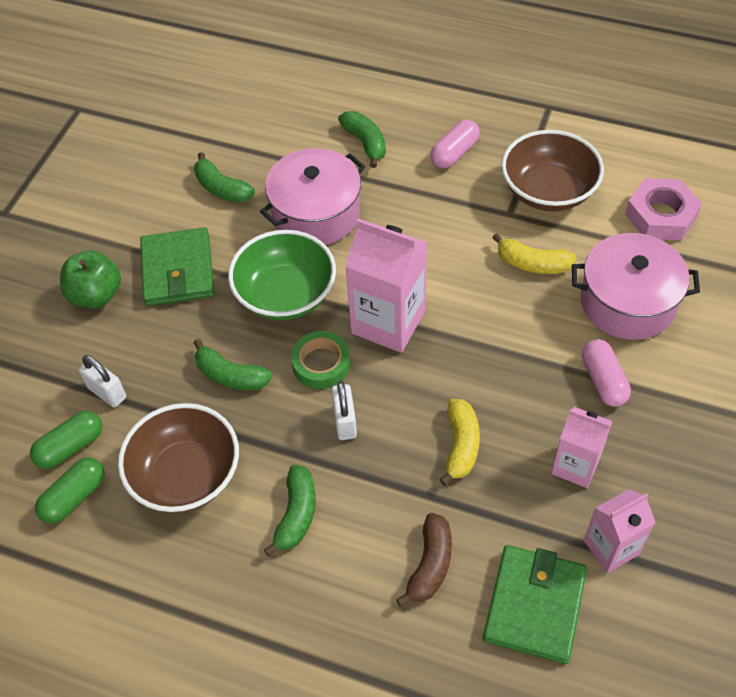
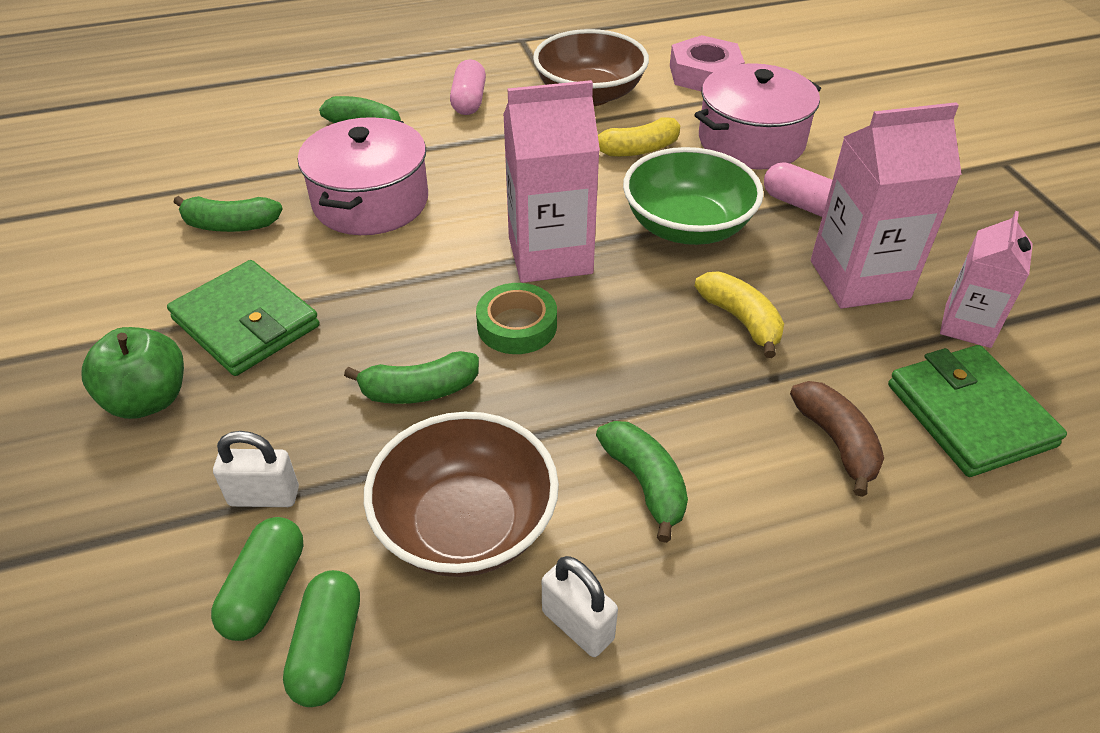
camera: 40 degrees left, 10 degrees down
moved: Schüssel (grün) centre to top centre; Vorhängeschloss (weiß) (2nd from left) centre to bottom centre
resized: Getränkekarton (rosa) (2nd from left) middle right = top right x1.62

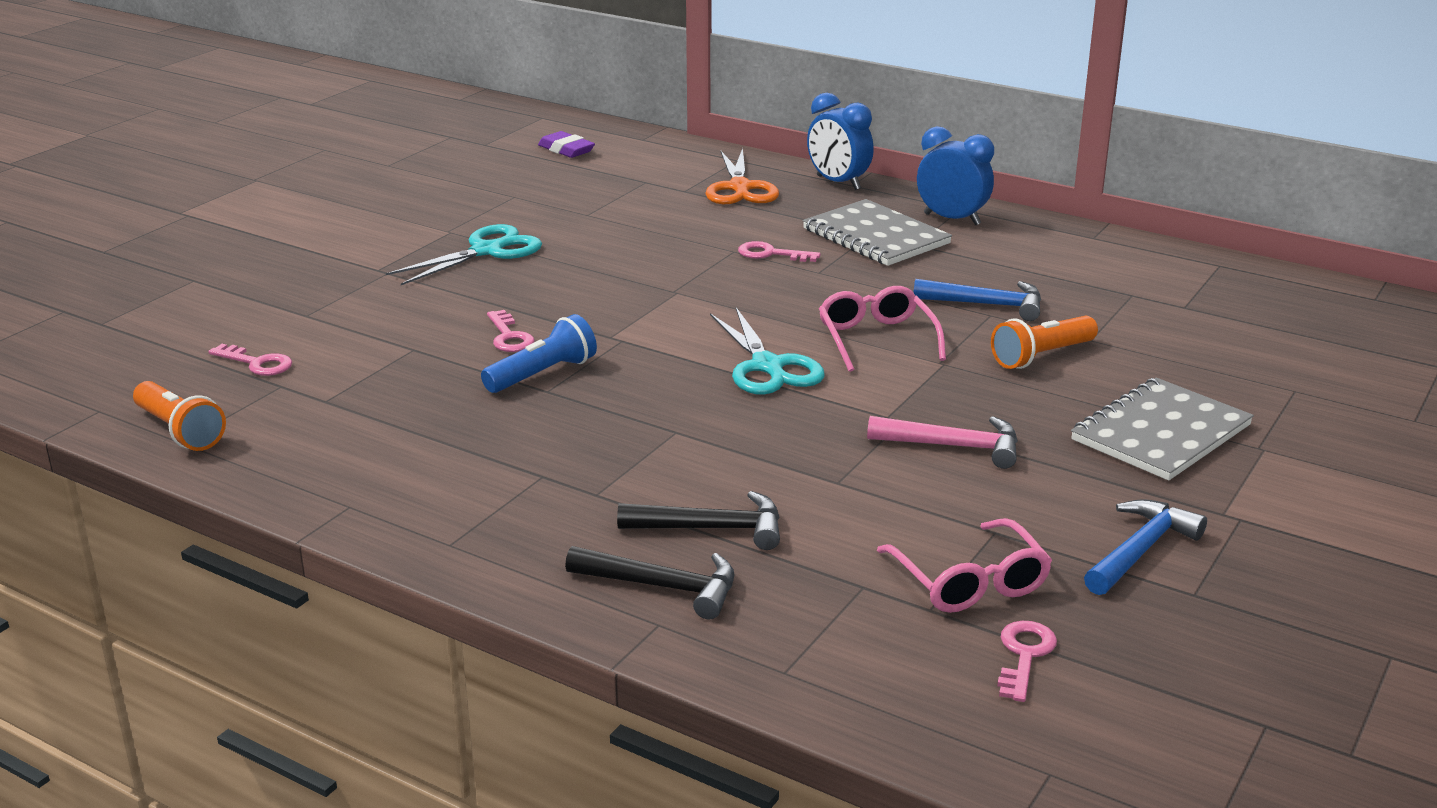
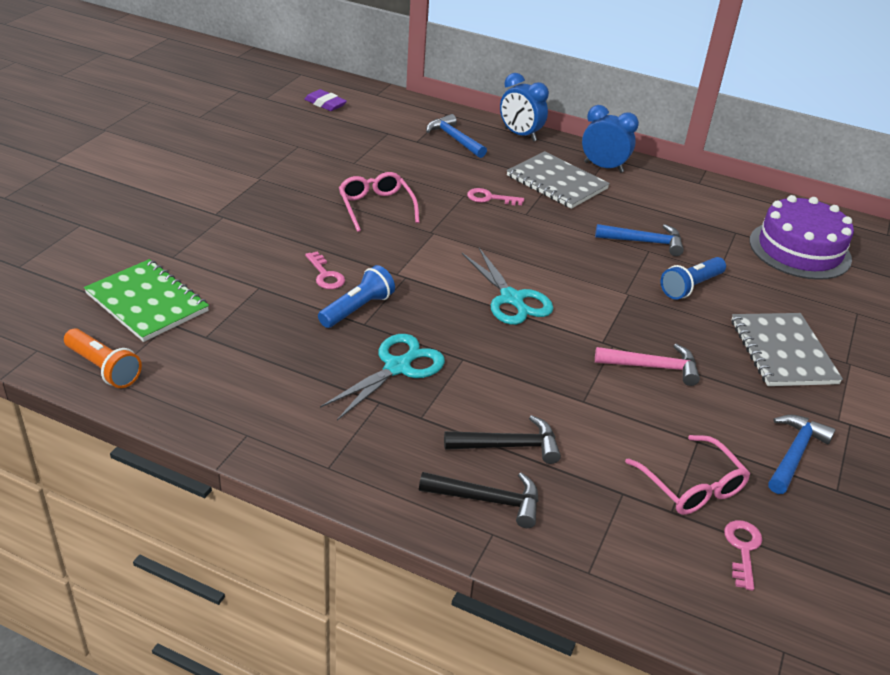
camera: 10 degrees left, 10 degrees up
added: Kuchen (lila) middle right
moved: Schere (türkis) (1st from left) top left to centre; Brille (rosa) (1st from left) centre to top centre
replaced: Schere (orange) top centre to Hammer (blau) (1st from left) top centre; Schlüssel (rosa) (1st from left) middle left to Notizbuch (grün) middle left
recoloured: Taschenlampe (orange) (2nd from left) middle right to Taschenlampe (blau) (2nd from left) middle right
turned: Notizbuch (grau) (2nd from left) middle right = middle right 45 degrees counterclockwise

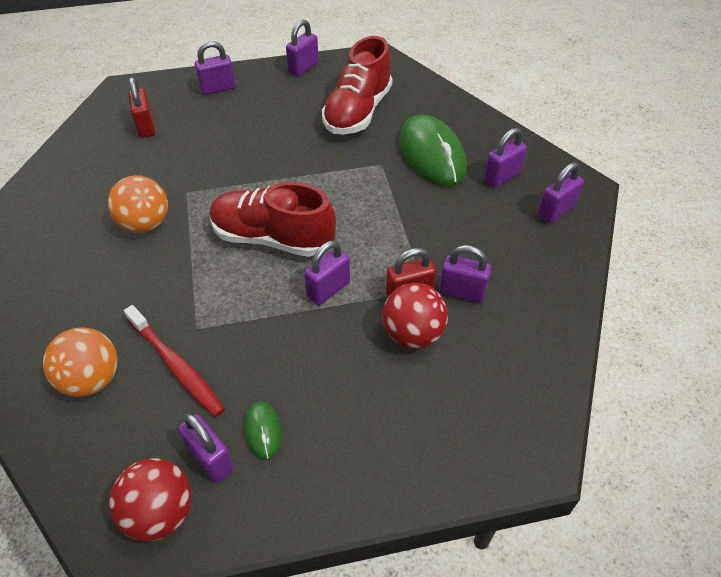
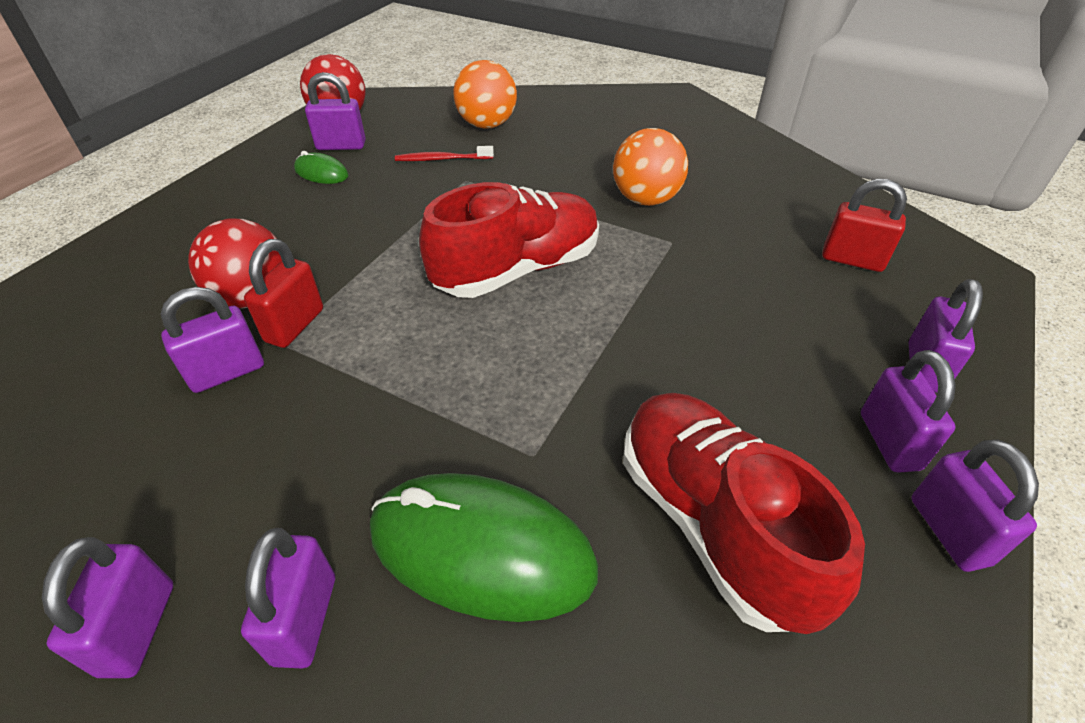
camera: 130 degrees right, 5 degrees down
moved: Vorhängeschloss (lila) (4th from left in the first image) centre to Vorhängeschloss (lila) (5th from left) middle right
resized: Zahnbürste (rot) middle left = top centre x0.62

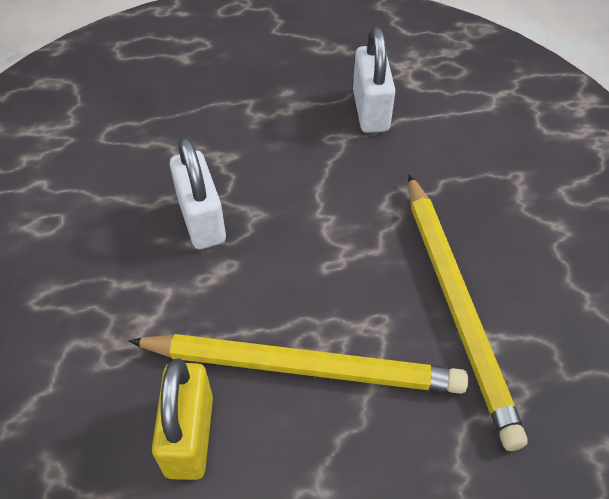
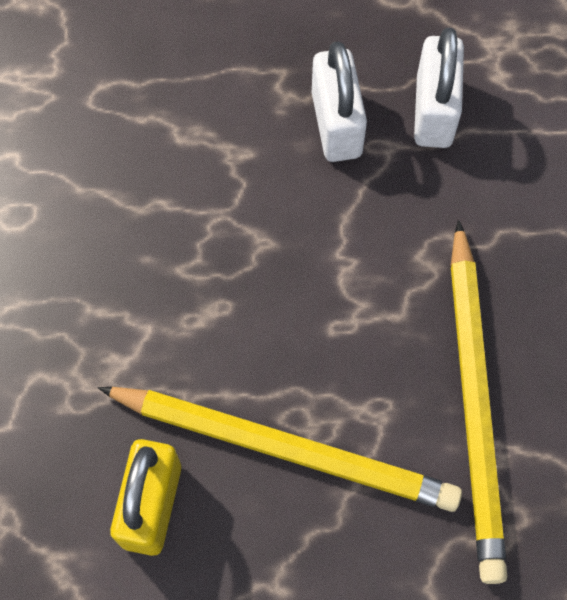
camera: 10 degrees right, 15 degrees up
moved: Vorhängeschloss (weiß) (1st from left) middle left to top centre

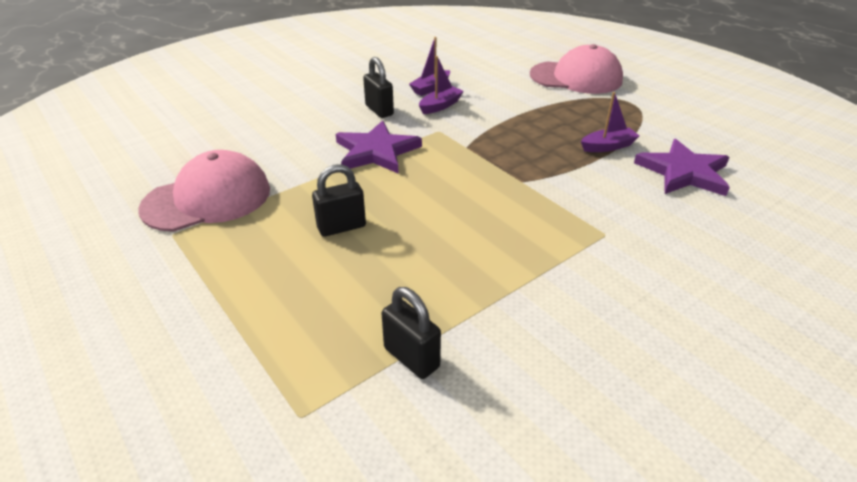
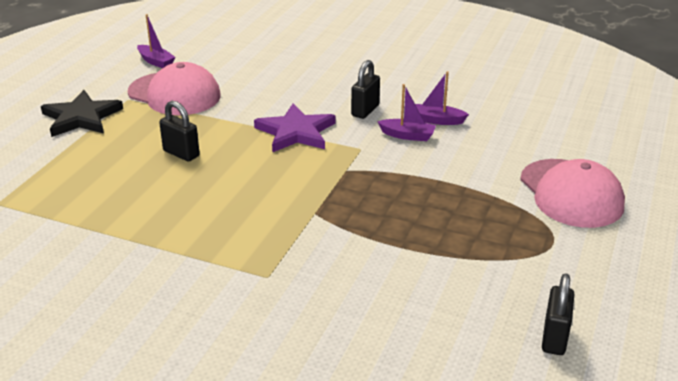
camera: 60 degrees right, 5 degrees down
removed: Stern (lila) (2nd from left) middle right
added: Stern (schwarz) top left
moved: Boot (lila) (3rd from left in the first image) top right to Boot (lila) (1st from left) top left; Vorhängeschloss (schwarz) (3rd from left) bottom centre to bottom right

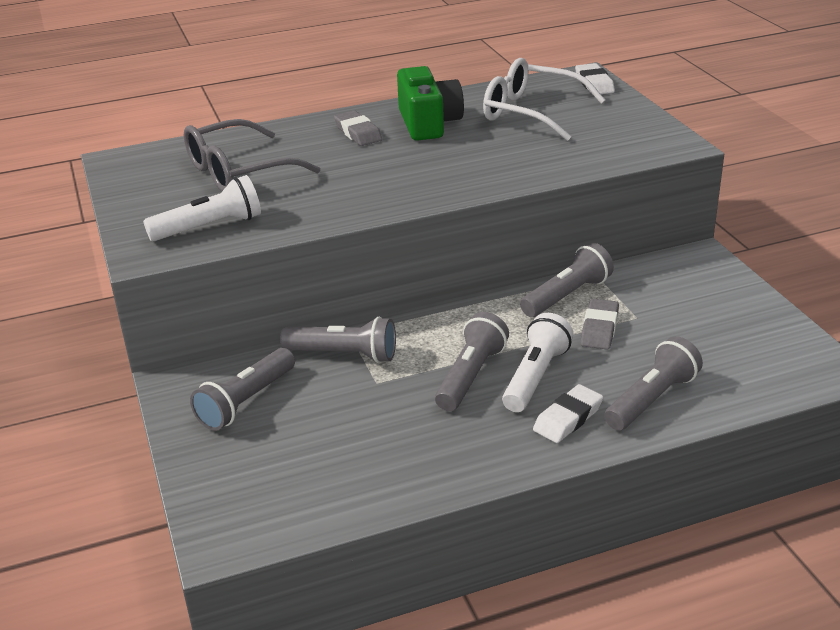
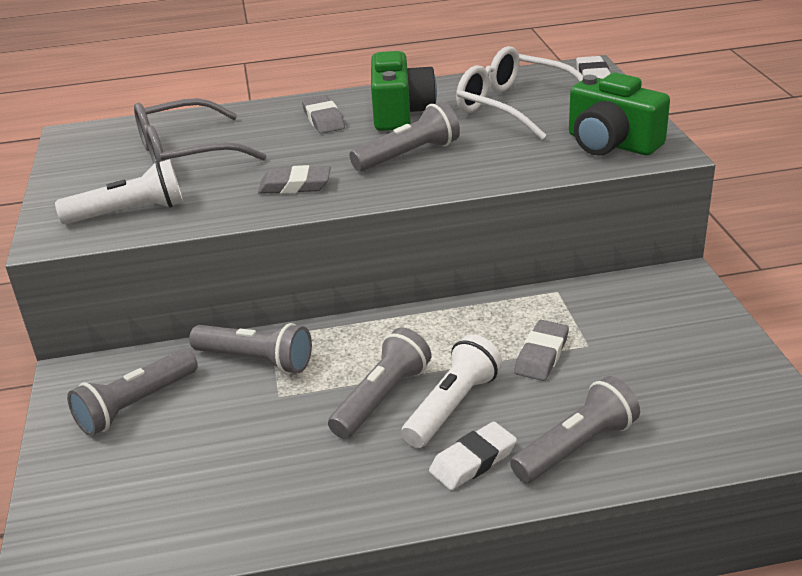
camera: 10 degrees right, 0 degrees up
added: Kamera (grün) (2nd from left) top right; Radiergummi (grau) (1st from left) top centre
moved: Taschenlampe (grau) (4th from left) middle right to top centre

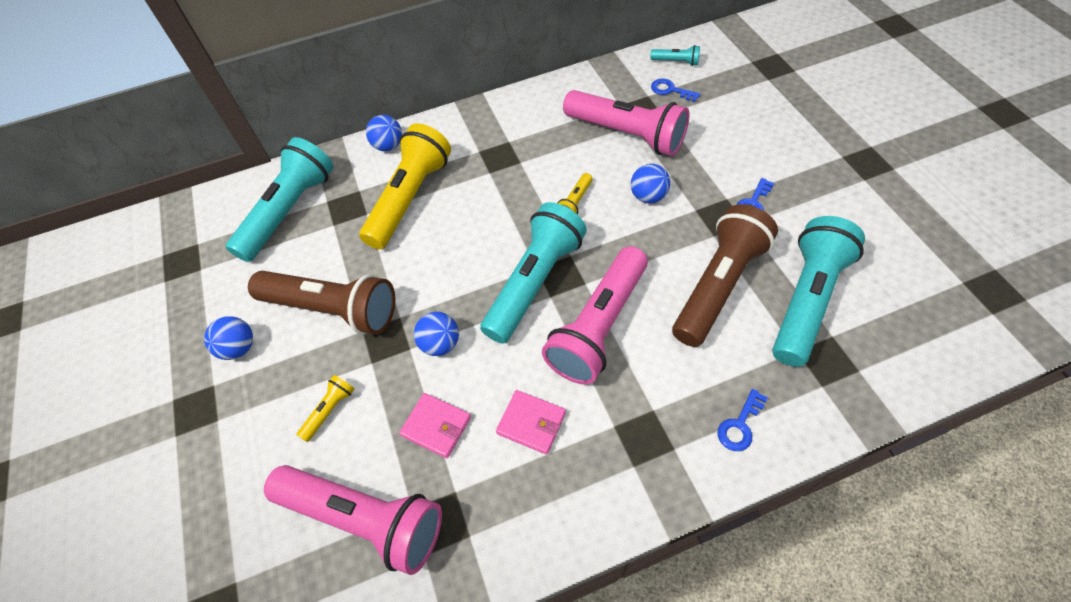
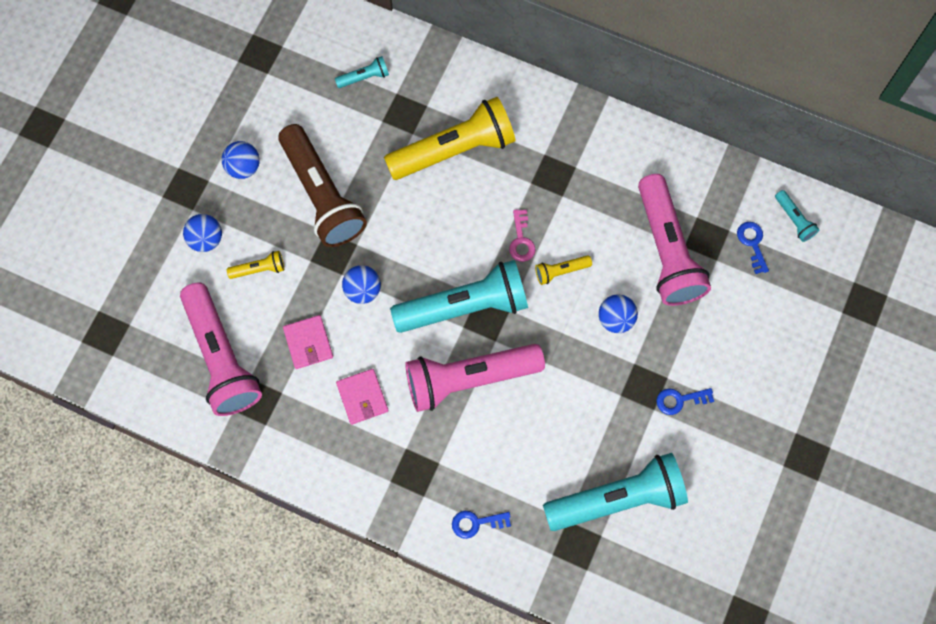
camera: 40 degrees right, 15 degrees up
removed: Taschenlampe (braun) (2nd from left) middle right
added: Schlüssel (rosa) centre
moved: Ball (blau) (2nd from left in the first image) top centre to Ball (blau) (1st from left) middle left
resized: Taschenlampe (türkis) (1st from left) top left = top centre x0.42

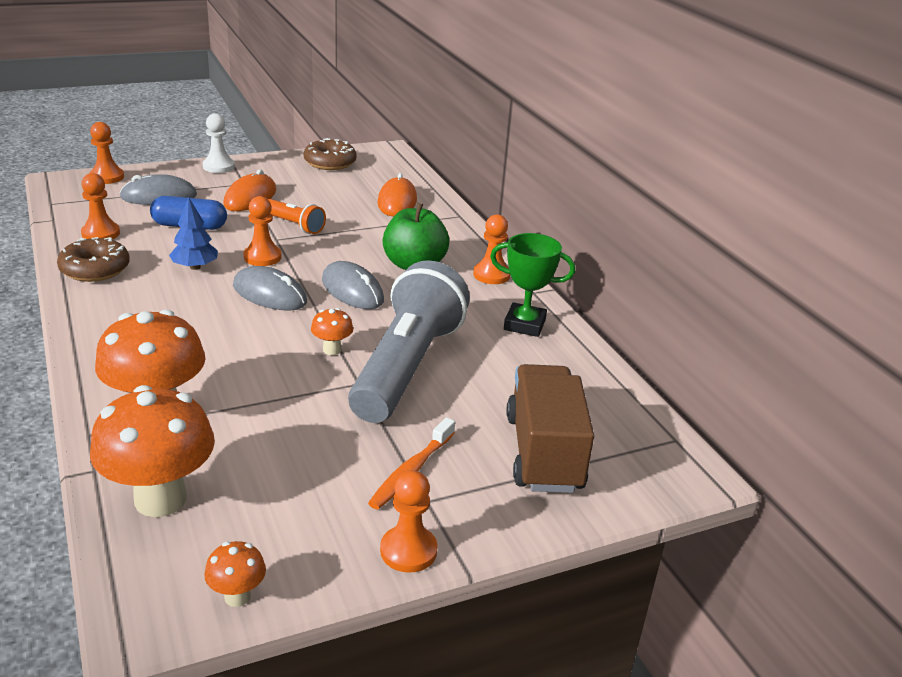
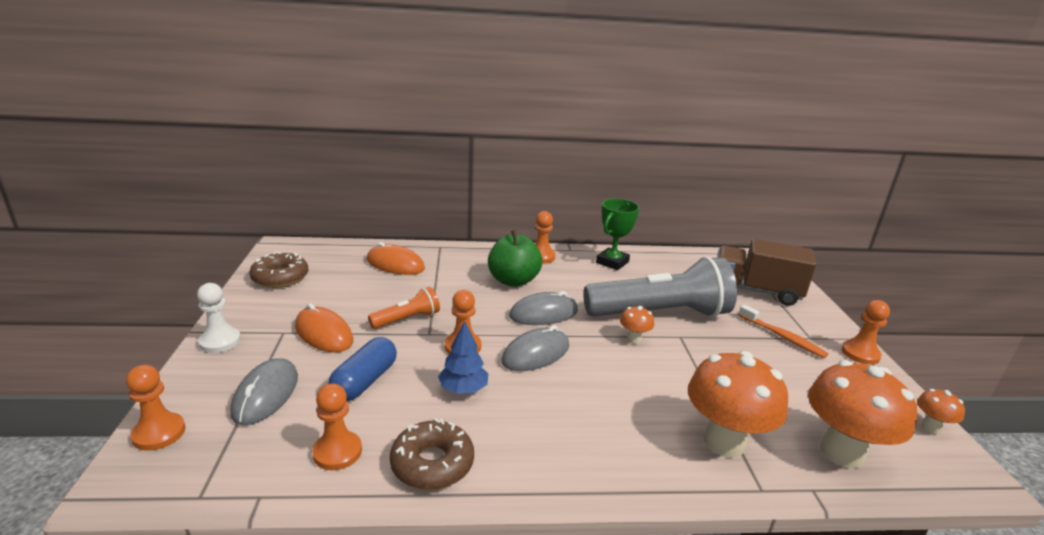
camera: 70 degrees left, 5 degrees down
turned: Taschenlampe (grau) centre = centre 135 degrees clockwise

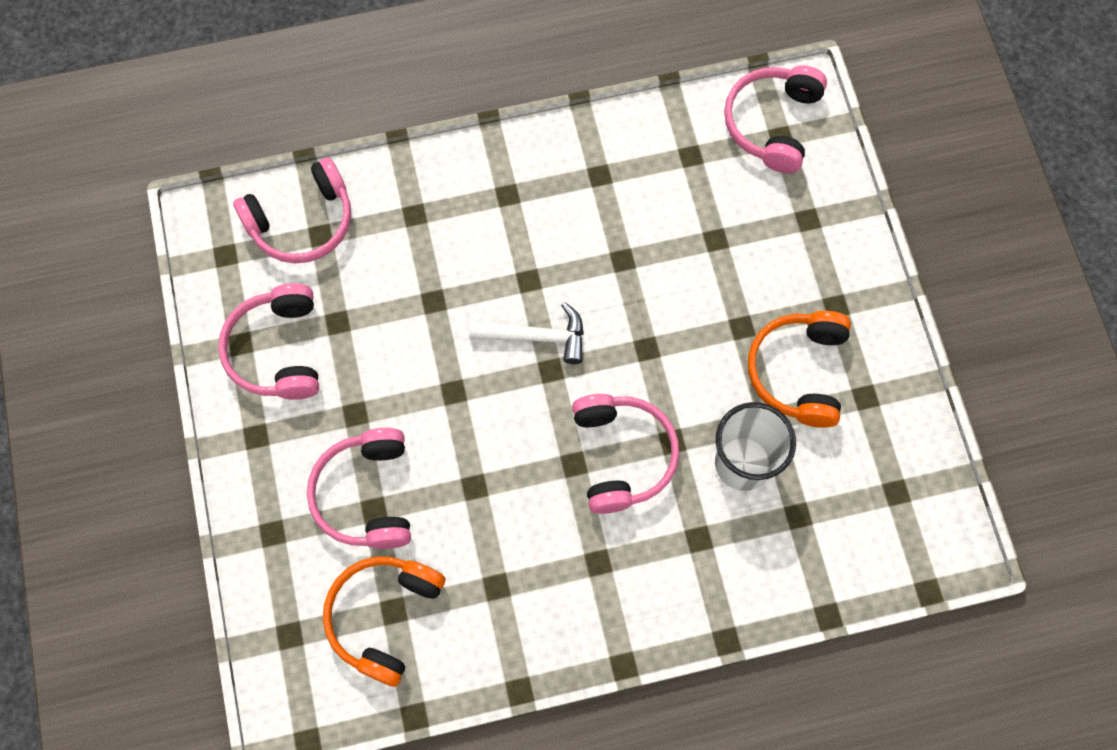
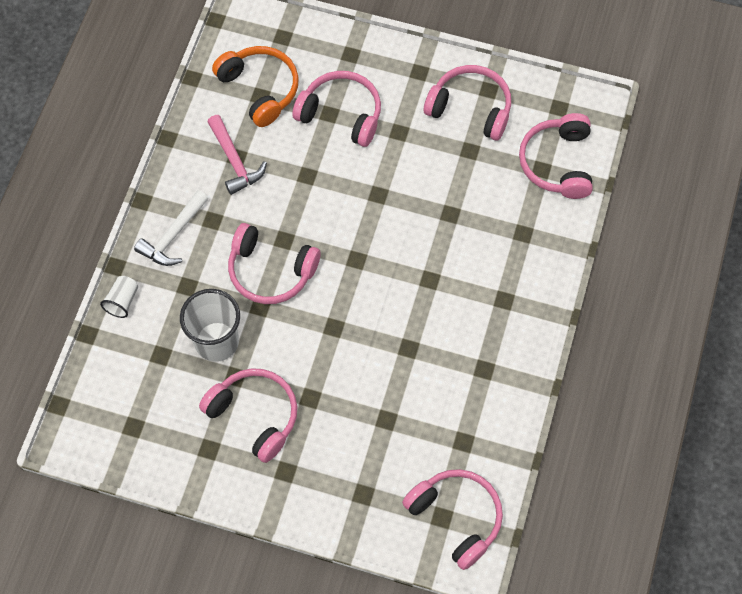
camera: 120 degrees right, 5 degrees down
added: Hammer (rosa) top left; Becher (weiß) (1st from left) middle left
moved: Hammer (weiß) centre to middle left
recoloured: Kopfhörer (orange) (2nd from left) middle right to Kopfhörer (rosa) (1st from left) bottom centre

